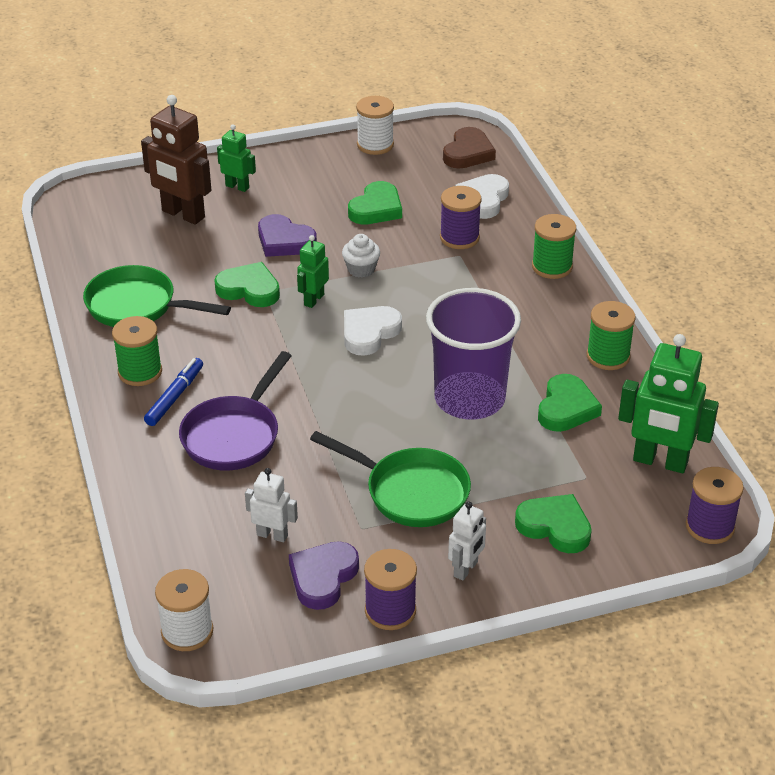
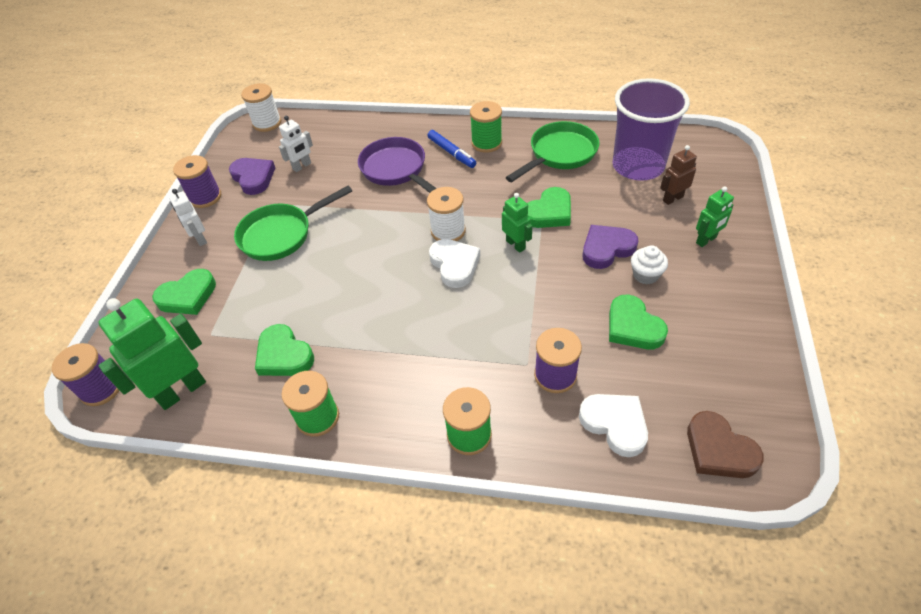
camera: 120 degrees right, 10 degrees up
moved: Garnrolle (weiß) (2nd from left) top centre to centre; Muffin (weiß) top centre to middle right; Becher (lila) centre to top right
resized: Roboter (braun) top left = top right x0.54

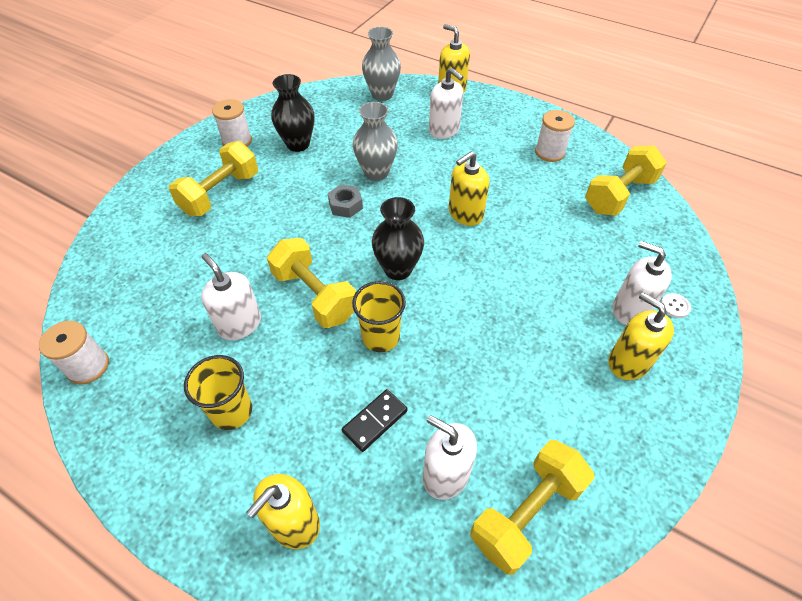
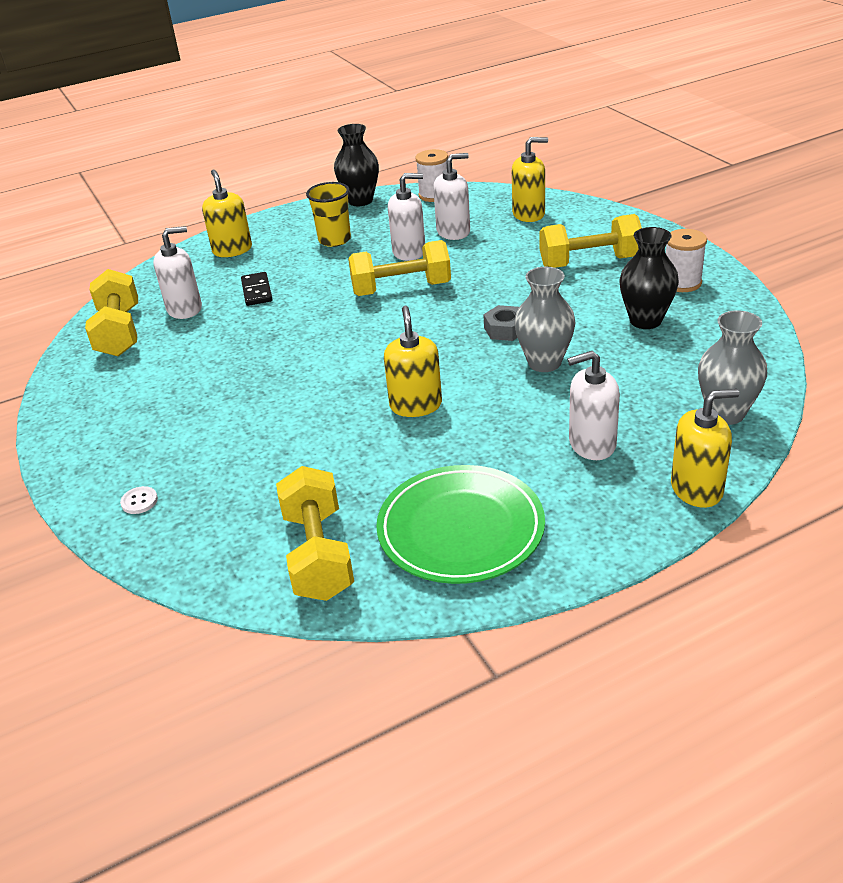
camera: 125 degrees right, 15 degrees down
removed: Becher (gelb) (2nd from left) centre
moved: Vase (schwarz) (2nd from left in the first image) centre to Vase (schwarz) (1st from left) top centre; Seifenspender (weiß) (4th from left in the first image) middle right to Seifenspender (weiß) (3rd from left) top centre; Seifenspender (gelb) (4th from left in the first image) middle right to Seifenspender (gelb) (3rd from left) top centre
replaced: Garnrolle (weiß) (3rd from left) top right to Teller (grün) centre
turned: Hantel (gelb) (1st from left in the first image) top left = top right 75 degrees counterclockwise

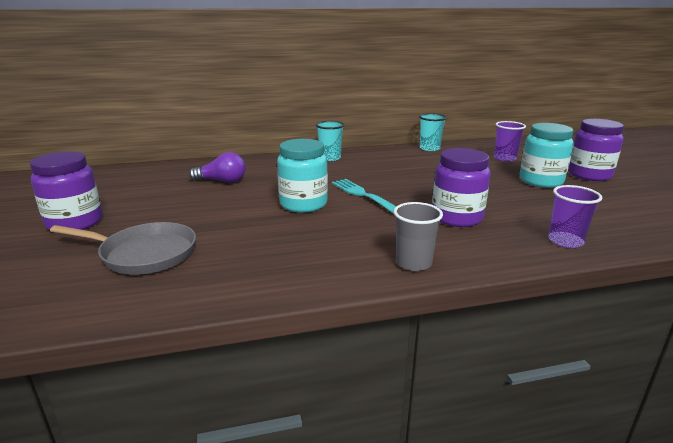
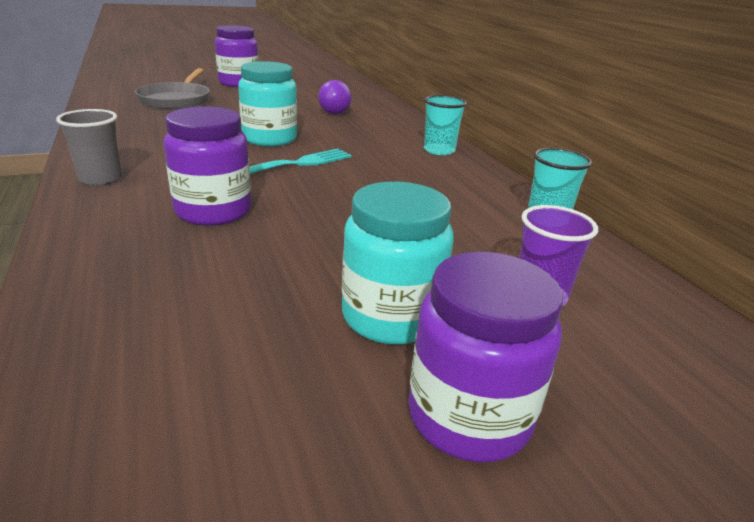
camera: 80 degrees right, 5 degrees up
removed: Becher (lila) (2nd from left) middle right

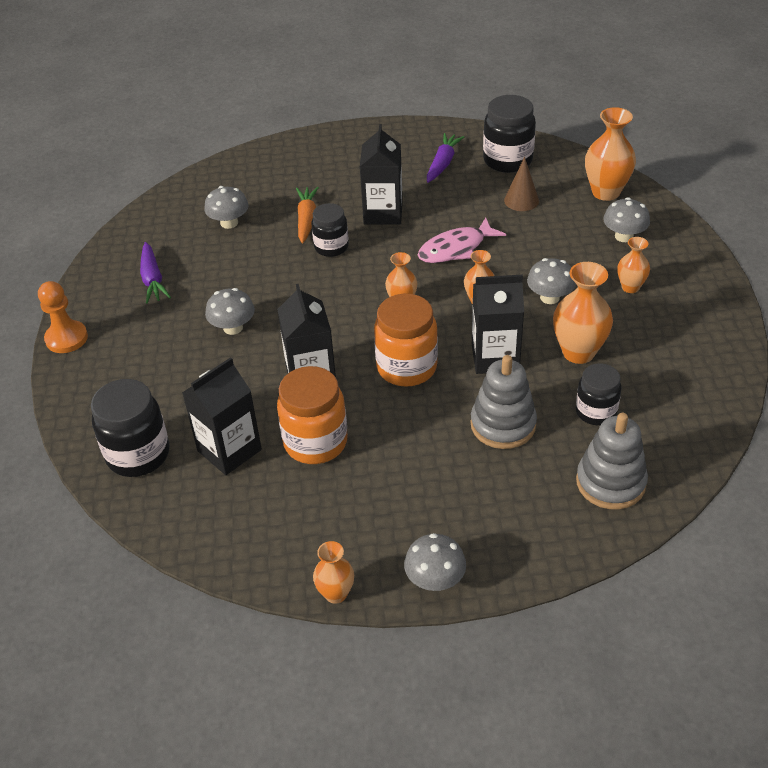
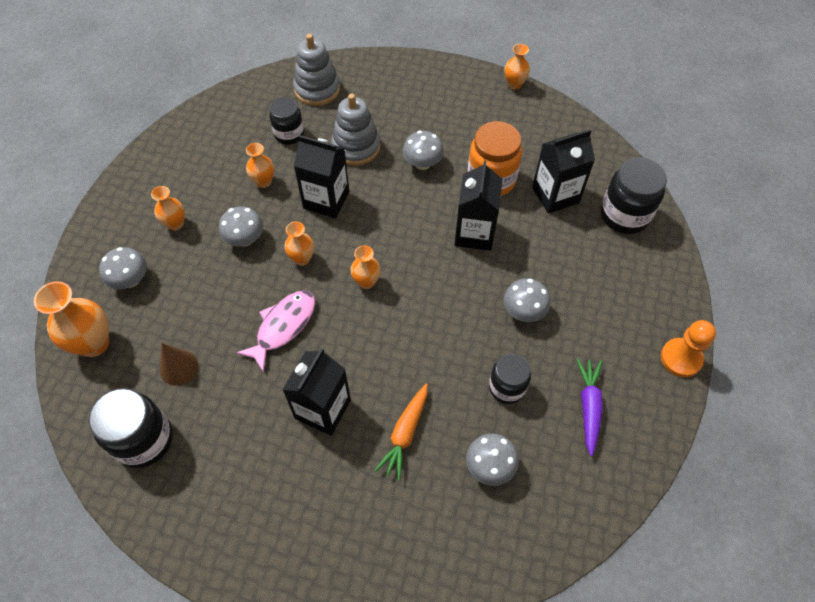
camera: 160 degrees left, 15 degrees up
removed: Karotte (lila) (2nd from left) top centre; Einmachglas (orange) (2nd from left) centre
moved: Einmachglas (schwarz) (2nd from left in the first image) top centre to Einmachglas (schwarz) (3rd from left) centre; Pilz (grau) (3rd from left) bottom centre to top centre
turned: Fisch (rosa) top centre = centre 45 degrees counterclockwise
resized: Vase (orange) (4th from left in the first image) middle right = top left x0.58

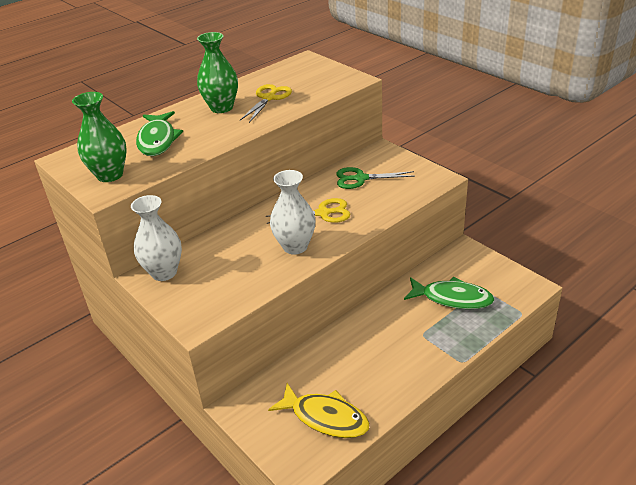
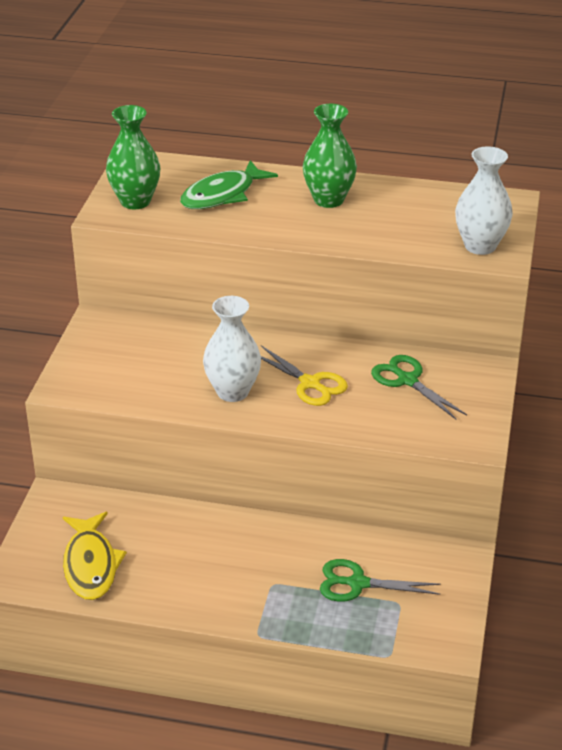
camera: 50 degrees right, 0 degrees up
removed: Schere (gelb) (1st from left) top centre
moved: Vase (weiß) (1st from left in the first image) middle left to Vase (weiß) (2nd from left) top right
replaced: Fisch (grün) (2nd from left) middle right to Schere (grün) (1st from left) bottom right

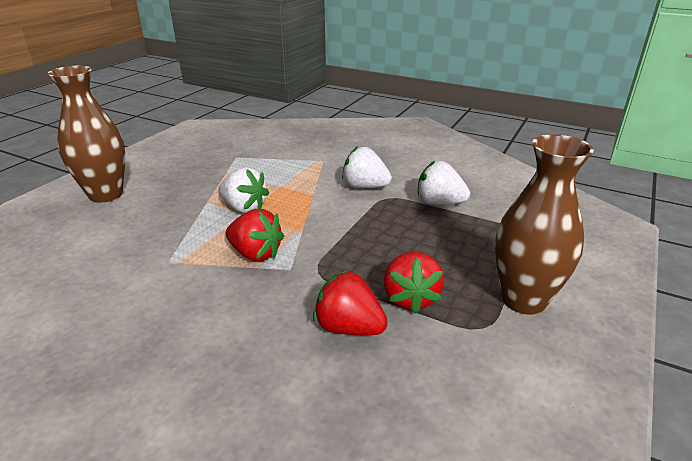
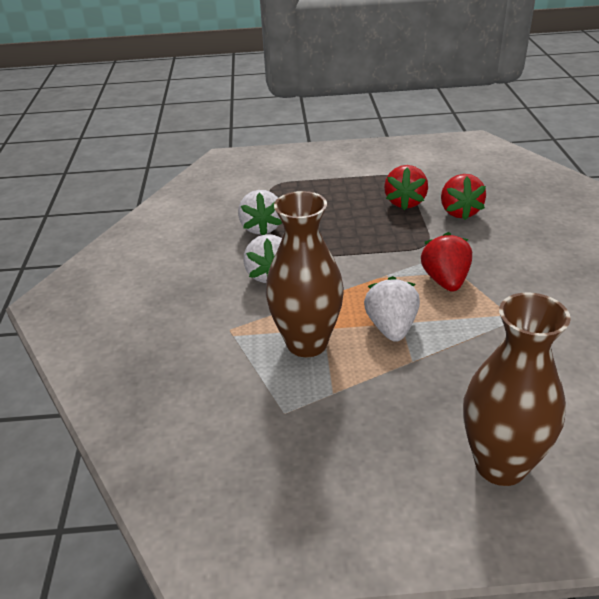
camera: 120 degrees left, 5 degrees up
moved: Vase (braun) (2nd from left in the first image) middle right to Vase (braun) (1st from left) centre
turned: Erdbeere (rot) (3rd from left in the first image) centre = top right 135 degrees clockwise

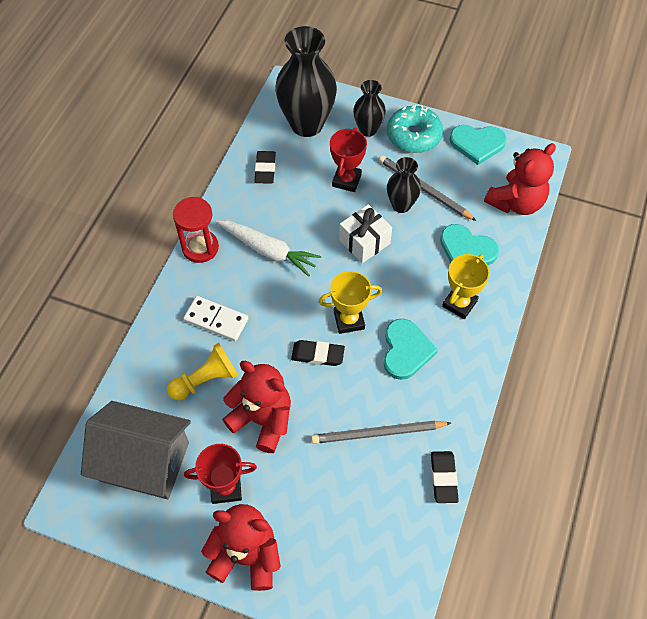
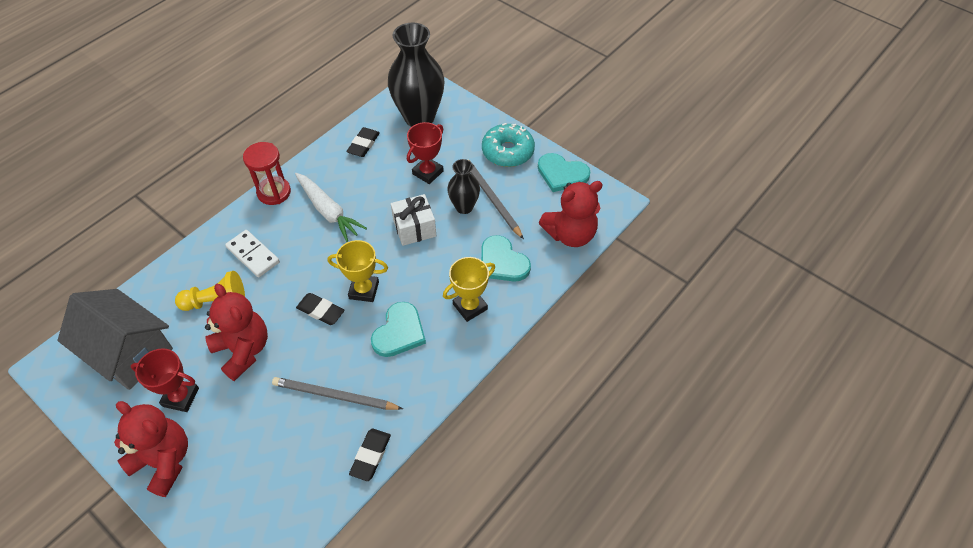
camera: 20 degrees right, 5 degrees down
removed: Vase (schwarz) (2nd from left) top centre

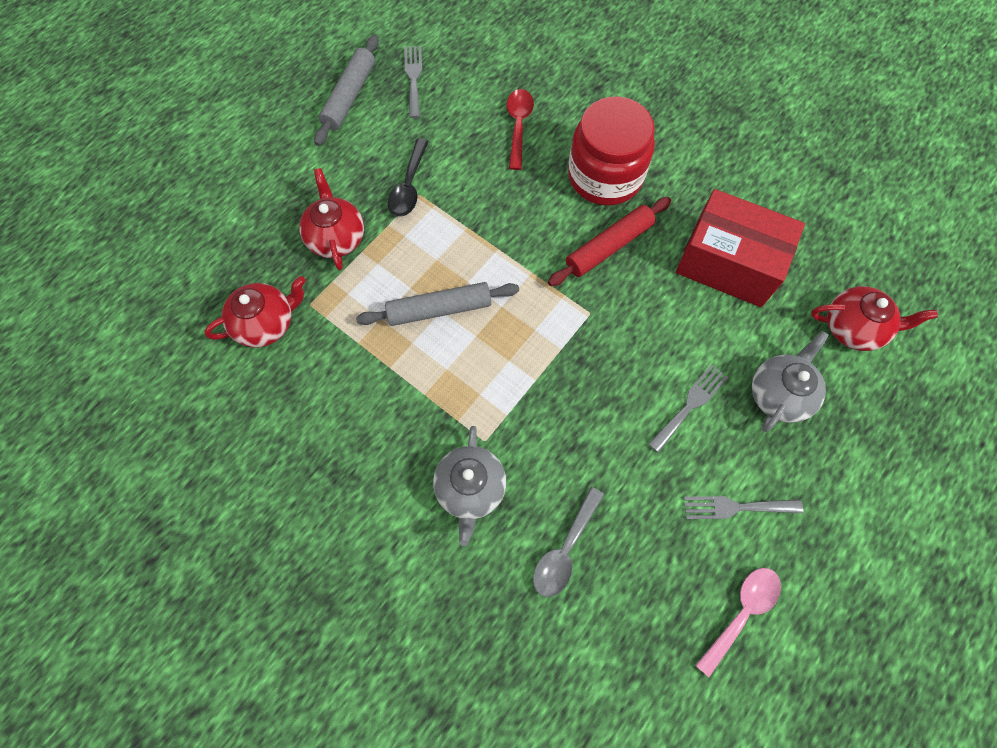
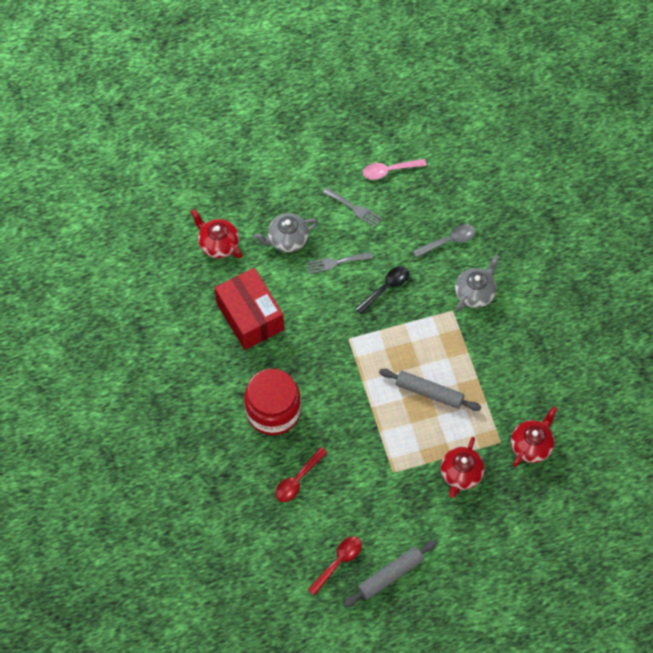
camera: 145 degrees left, 5 degrees down
removed: Nudelholz (rot) top centre
moved: Löffel (schwarz) top centre to centre
replaced: Gabel (grau) (1st from left) top centre to Löffel (rot) (2nd from left) bottom centre
turned: Teekanne (rot) (1st from left in the first image) middle left = bottom right 120 degrees clockwise

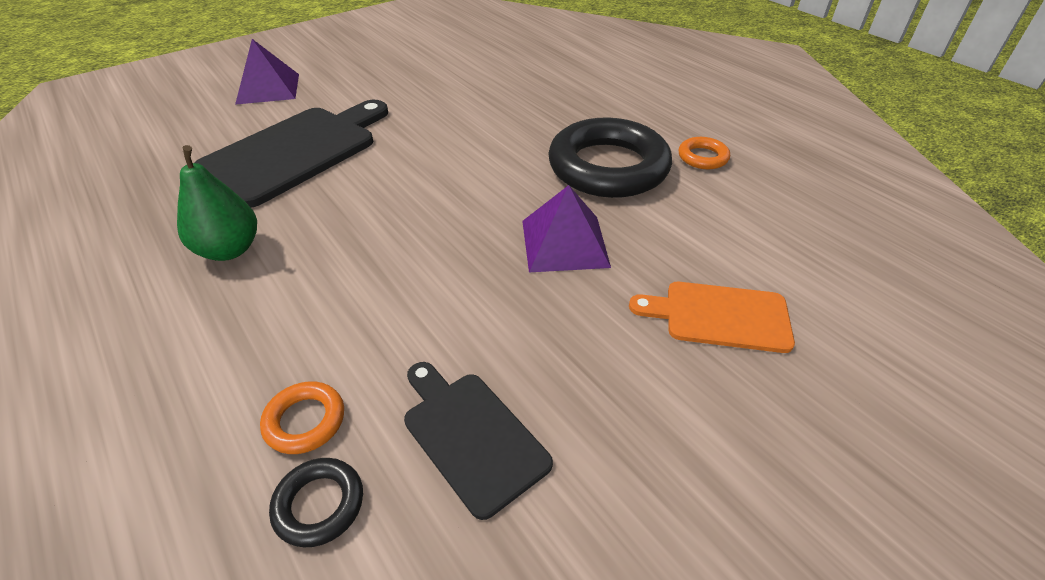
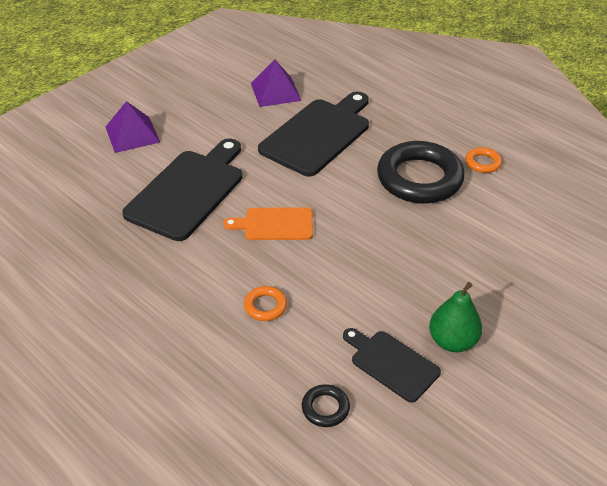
camera: 10 degrees left, 0 degrees up
added: Schneidebrett (schwarz) (2nd from left) top centre
moved: Birne (grün) middle left to middle right; Pyramide (lila) (2nd from left) centre to top centre; Schneidebrett (orange) middle right to centre; Ring (orange) (1st from left) bottom left to centre

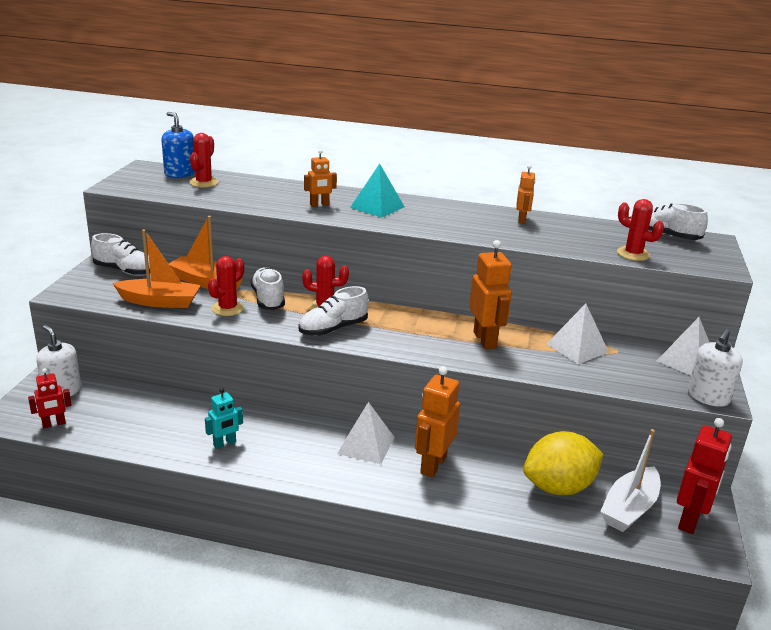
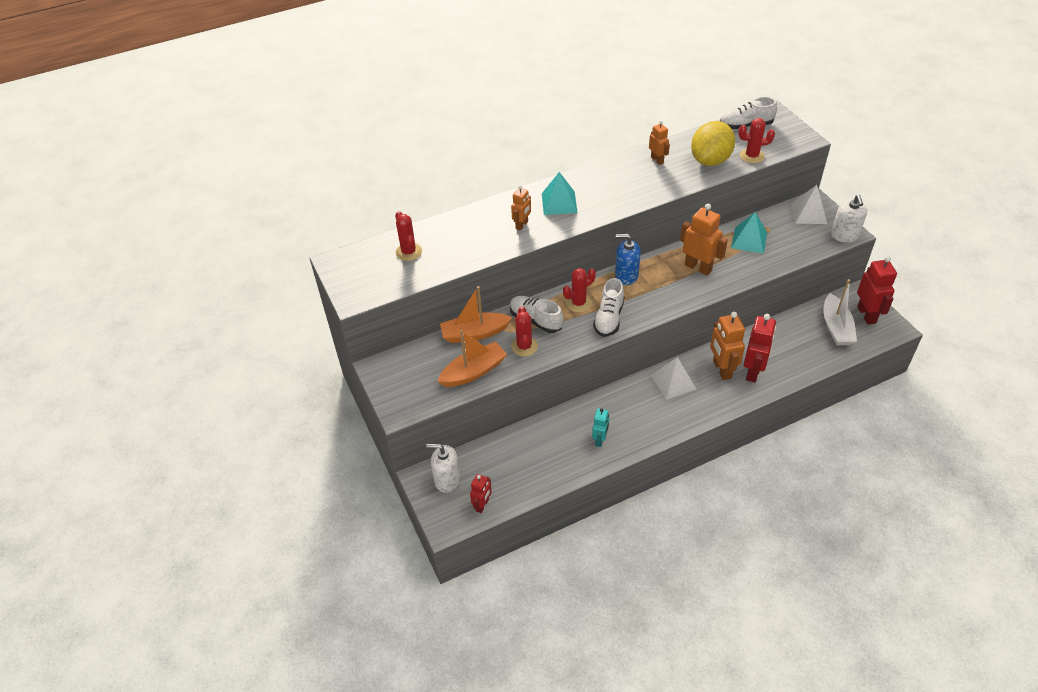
camera: 35 degrees left, 20 degrees up
removed: Schuh (weiß) (1st from left) middle left
added: Roboter (rot) (2nd from left) middle right
moved: Seifenspender (blau) top left to centre; Zitrone (gelb) bottom right to top right
recoloured: Pyramide (weiß) (2nd from left) middle right to Pyramide (türkis) (2nd from left) middle right

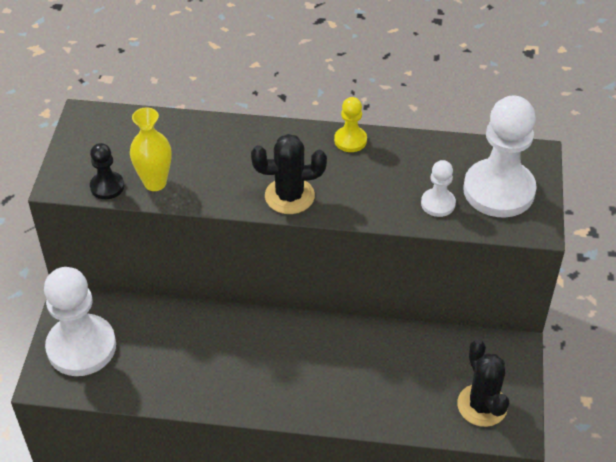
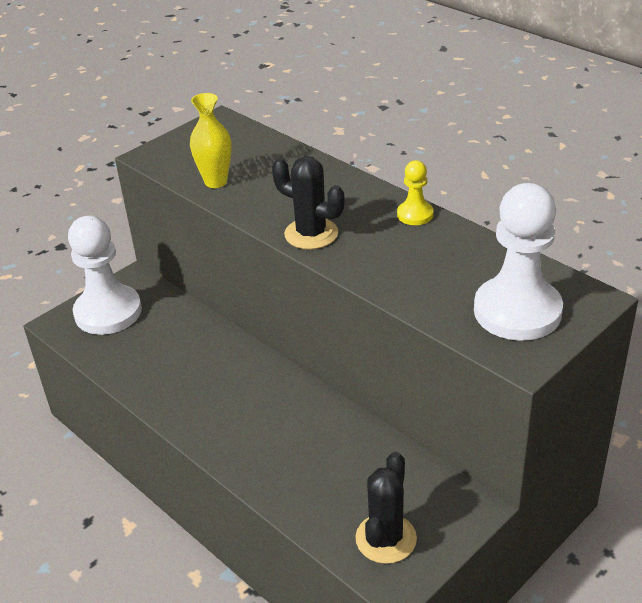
camera: 40 degrees right, 10 degrees down
removed: Bauer (schwarz) middle left; Bauer (weiß) (2nd from left) middle right

